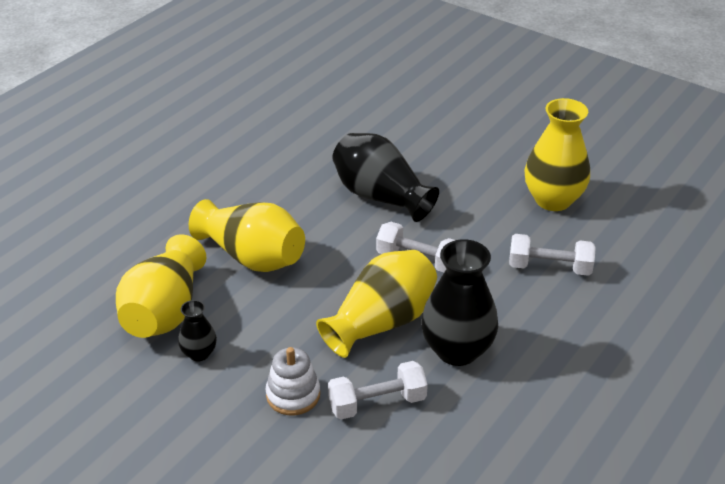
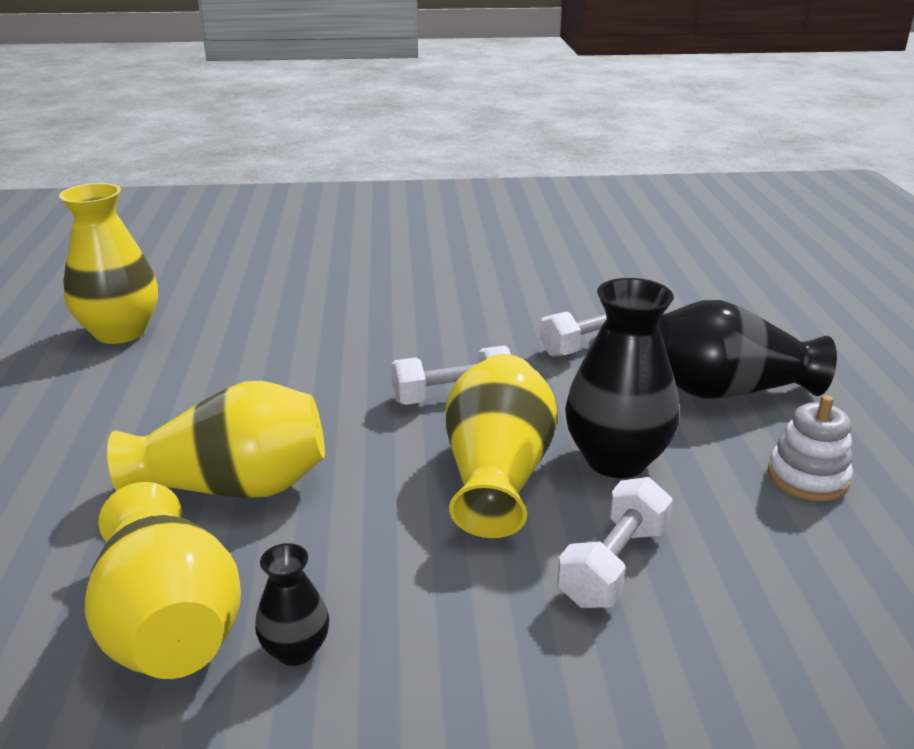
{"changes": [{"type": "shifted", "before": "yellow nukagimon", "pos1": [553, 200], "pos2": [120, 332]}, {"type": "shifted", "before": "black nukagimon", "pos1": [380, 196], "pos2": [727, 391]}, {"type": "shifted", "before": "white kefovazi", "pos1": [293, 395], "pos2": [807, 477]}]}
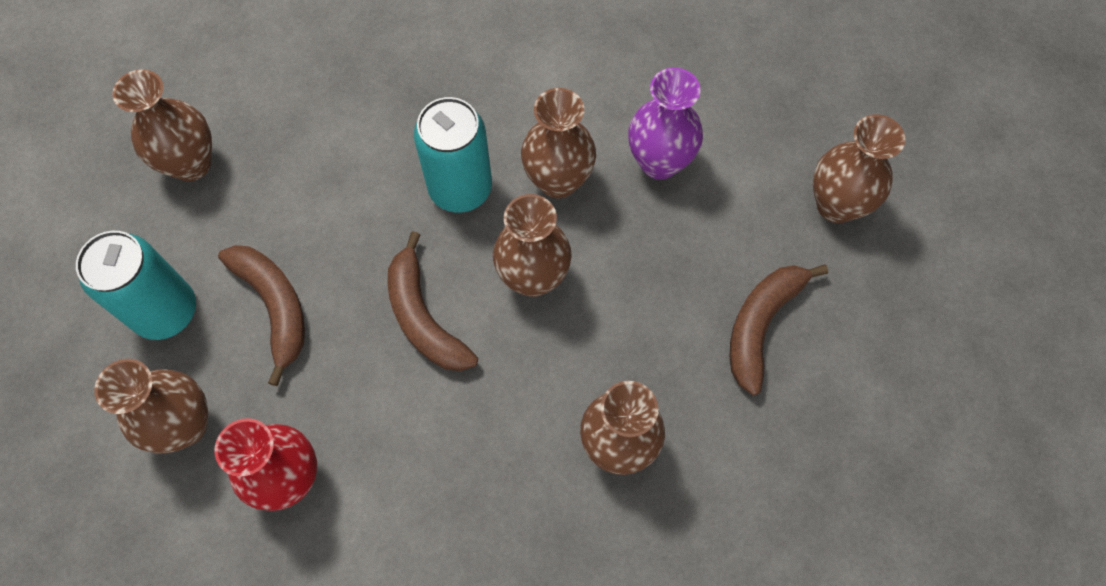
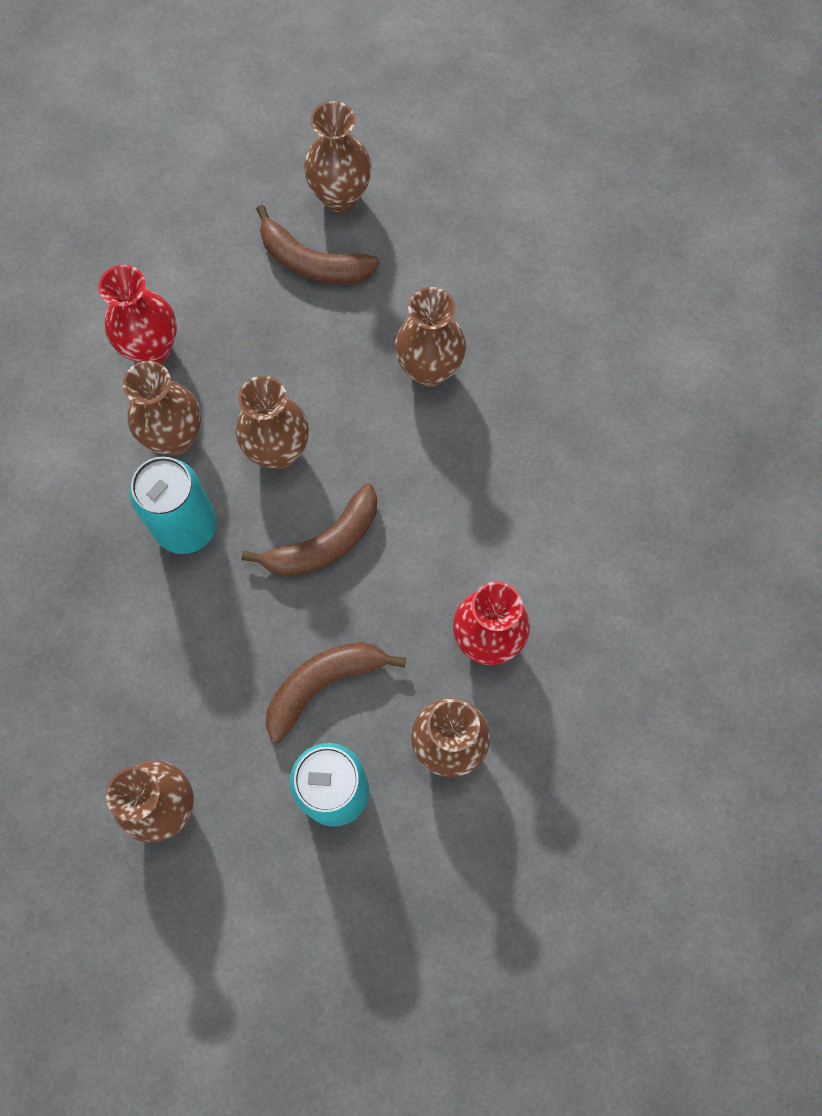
{"changes": [{"type": "repainted", "before": "purple nukagimon", "after": "red nukagimon", "pos1": [659, 162], "pos2": [152, 349]}, {"type": "shifted", "before": "brown nukagimon", "pos1": [836, 205], "pos2": [340, 197]}]}
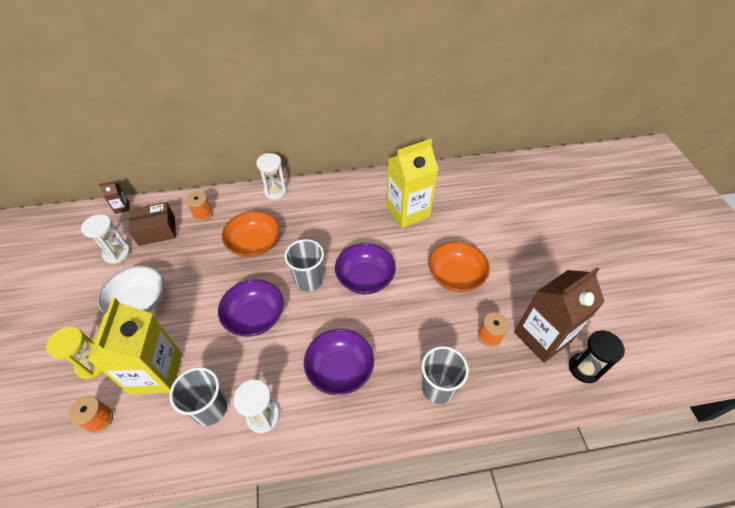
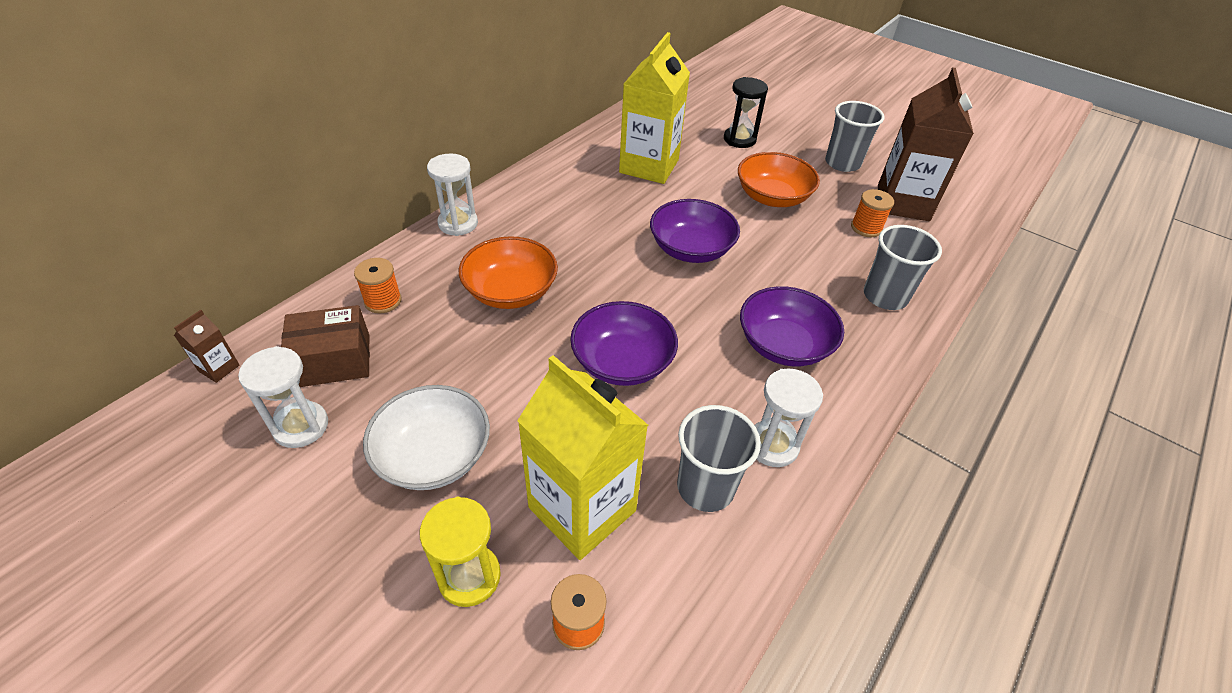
{"changes": [{"type": "rotated", "before": "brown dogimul", "pos1": [157, 231], "pos2": [333, 360], "turn": 45}, {"type": "shifted", "before": "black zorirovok", "pos1": [584, 368], "pos2": [739, 139]}, {"type": "shifted", "before": "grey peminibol", "pos1": [309, 280], "pos2": [842, 163]}]}
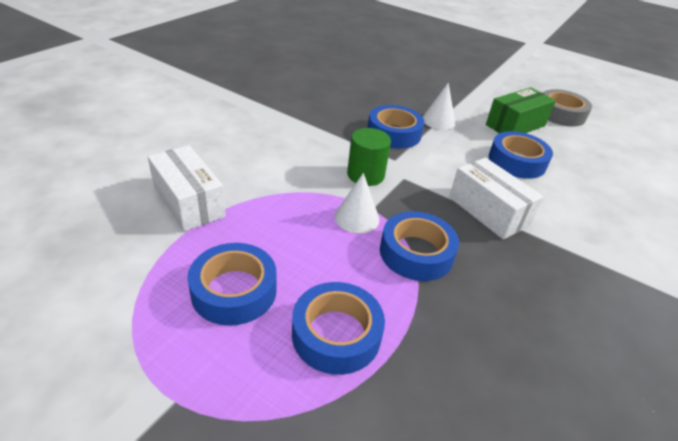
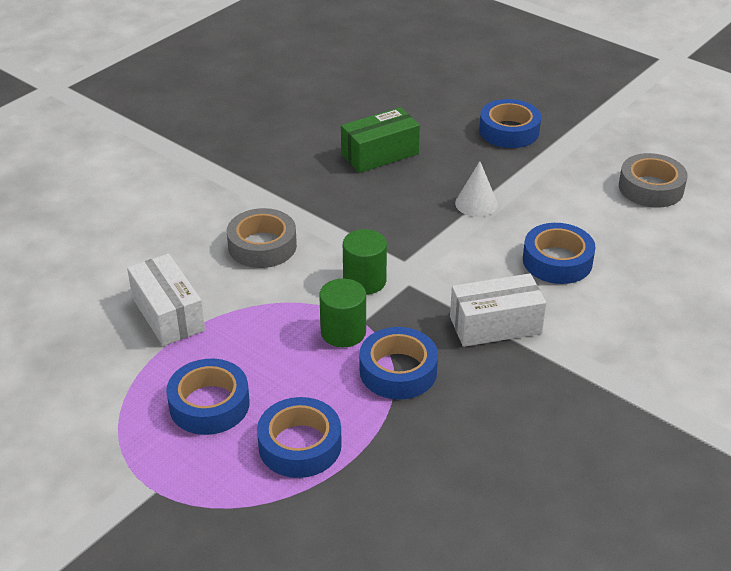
{"changes": [{"type": "new", "after": "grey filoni", "pos2": [262, 246]}, {"type": "swapped", "before": "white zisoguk", "after": "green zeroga", "pos1": [356, 218], "pos2": [343, 332]}, {"type": "shifted", "before": "green dogimul", "pos1": [515, 125], "pos2": [380, 154]}, {"type": "rotated", "before": "white dogimul", "pos1": [488, 211], "pos2": [495, 325], "turn": -75}, {"type": "shifted", "before": "blue filoni", "pos1": [394, 133], "pos2": [509, 131]}]}
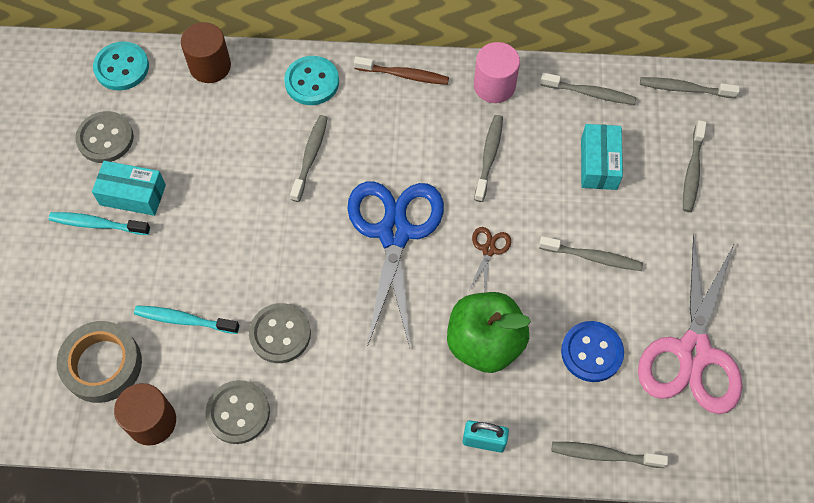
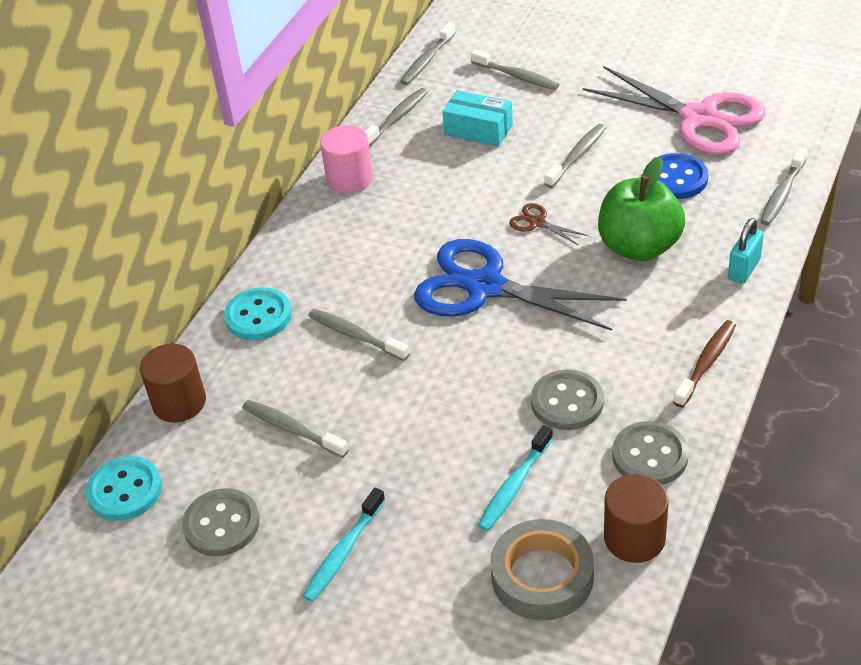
{"changes": [{"type": "shifted", "before": "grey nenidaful", "pos1": [489, 156], "pos2": [292, 429]}, {"type": "shifted", "before": "brown nenidaful", "pos1": [404, 75], "pos2": [706, 363]}, {"type": "gone", "before": "turquoise dogimul", "pos1": [133, 195]}]}
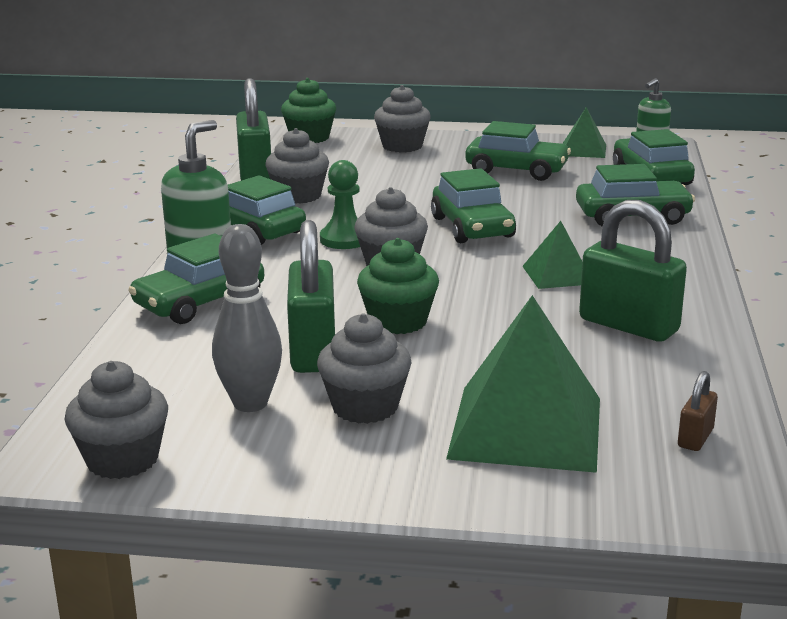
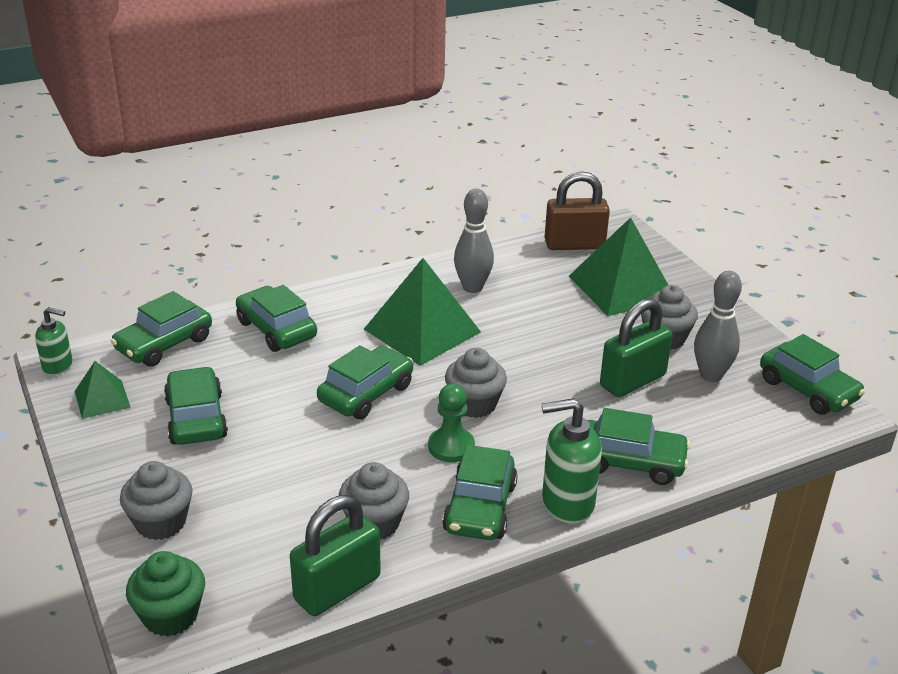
{"changes": [{"type": "scaled", "before": "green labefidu", "pos1": [557, 275], "pos2": [422, 330], "scale": 1.94}, {"type": "swapped", "before": "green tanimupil", "after": "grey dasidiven", "pos1": [628, 325], "pos2": [472, 287]}, {"type": "scaled", "before": "brown tanimupil", "pos1": [695, 438], "pos2": [574, 245], "scale": 2.14}, {"type": "swapped", "before": "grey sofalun", "after": "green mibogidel", "pos1": [122, 460], "pos2": [808, 389]}, {"type": "gone", "before": "green sofalun", "pos1": [398, 321]}]}
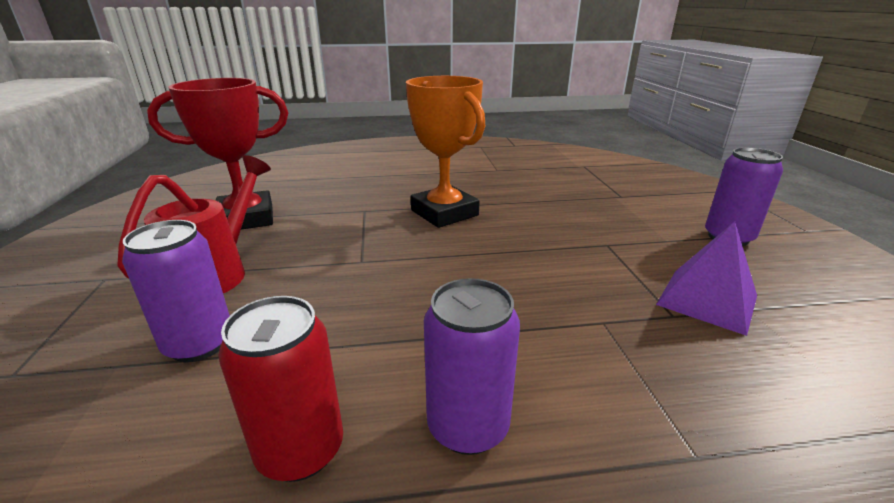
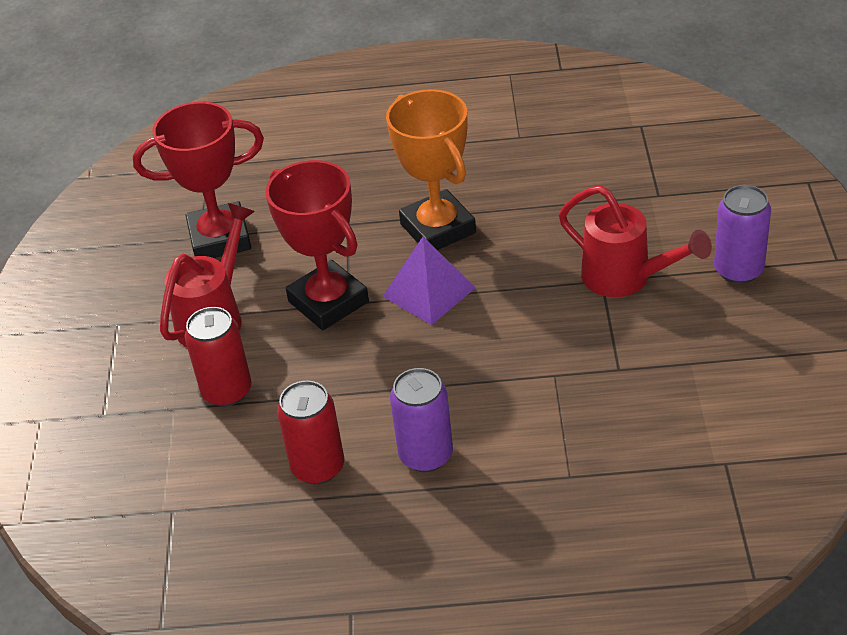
{"changes": [{"type": "repainted", "before": "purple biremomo", "after": "red biremomo", "pos1": [199, 344], "pos2": [227, 391]}, {"type": "new", "after": "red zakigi", "pos2": [328, 302]}, {"type": "shifted", "before": "purple labefidu", "pos1": [707, 300], "pos2": [429, 292]}, {"type": "new", "after": "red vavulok", "pos2": [625, 278]}]}
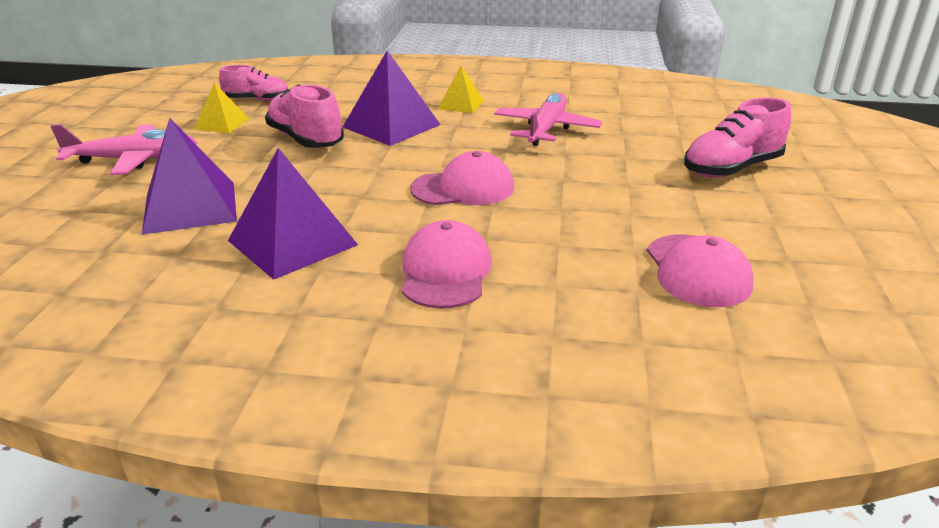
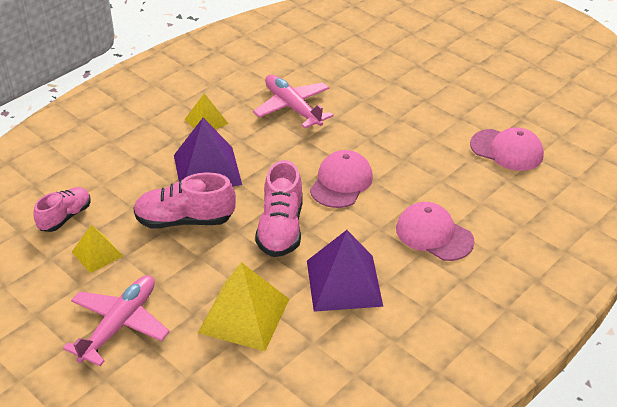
{"changes": [{"type": "repainted", "before": "purple labefidu", "after": "yellow labefidu", "pos1": [190, 207], "pos2": [244, 315]}, {"type": "shifted", "before": "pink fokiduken", "pos1": [731, 169], "pos2": [280, 229]}]}
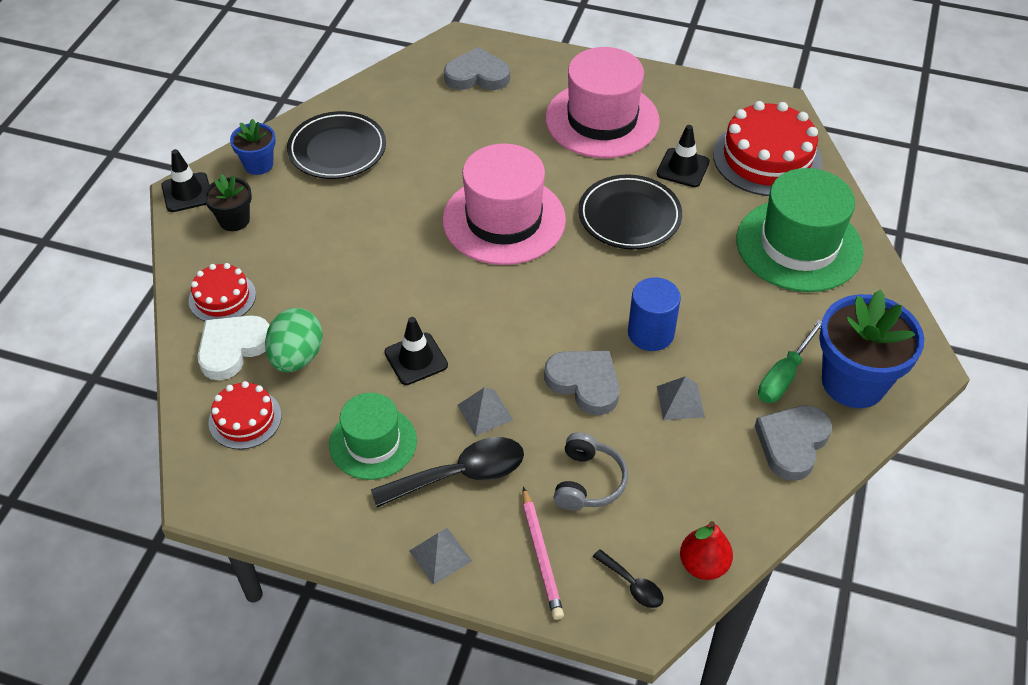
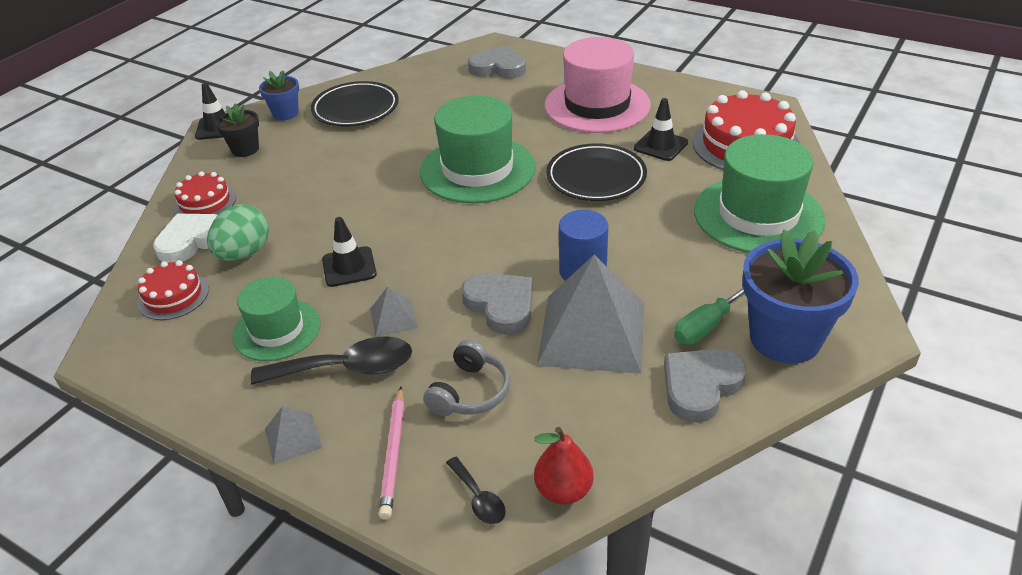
{"changes": [{"type": "repainted", "before": "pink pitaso", "after": "green pitaso", "pos1": [504, 220], "pos2": [477, 169]}, {"type": "scaled", "before": "grey labefidu", "pos1": [680, 401], "pos2": [592, 333], "scale": 2.29}]}
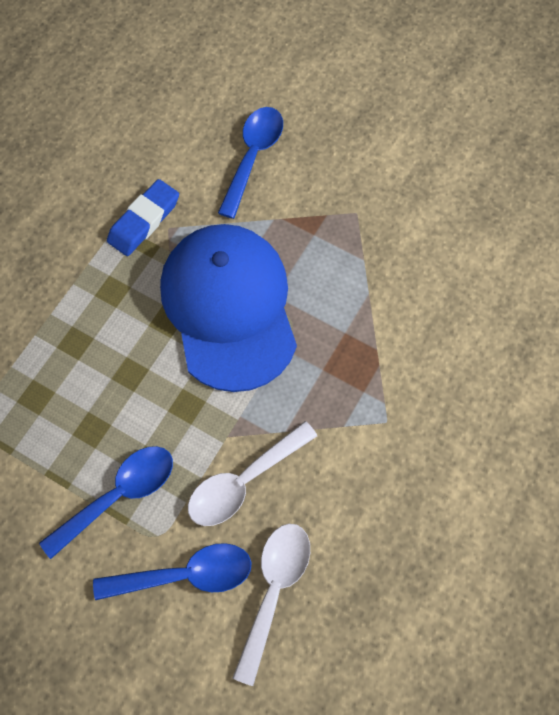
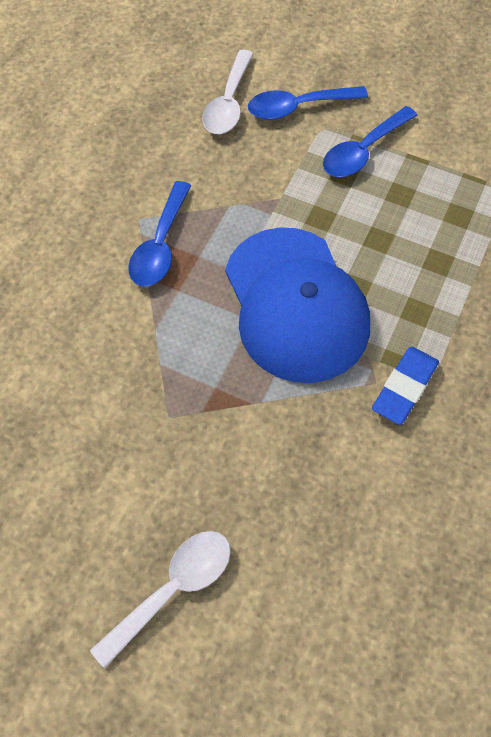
{"changes": [{"type": "shifted", "before": "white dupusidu", "pos1": [244, 481], "pos2": [173, 589]}, {"type": "shifted", "before": "blue dupusidu", "pos1": [253, 157], "pos2": [160, 245]}]}
